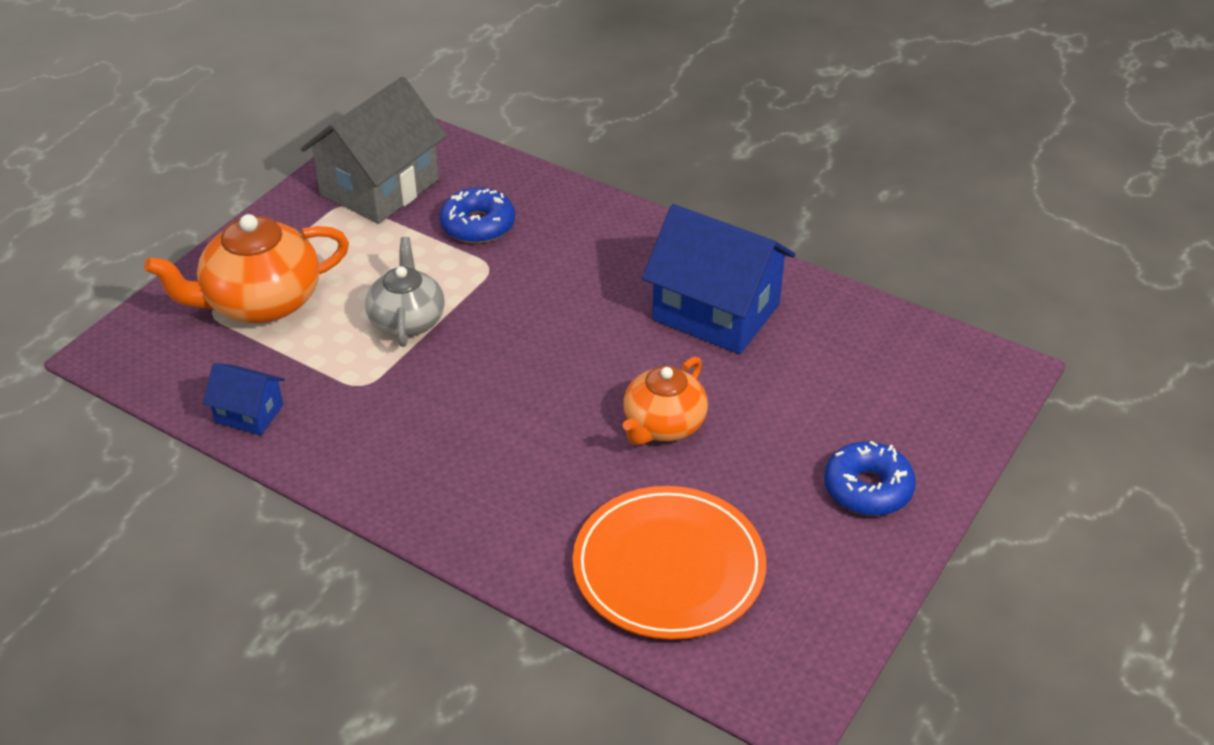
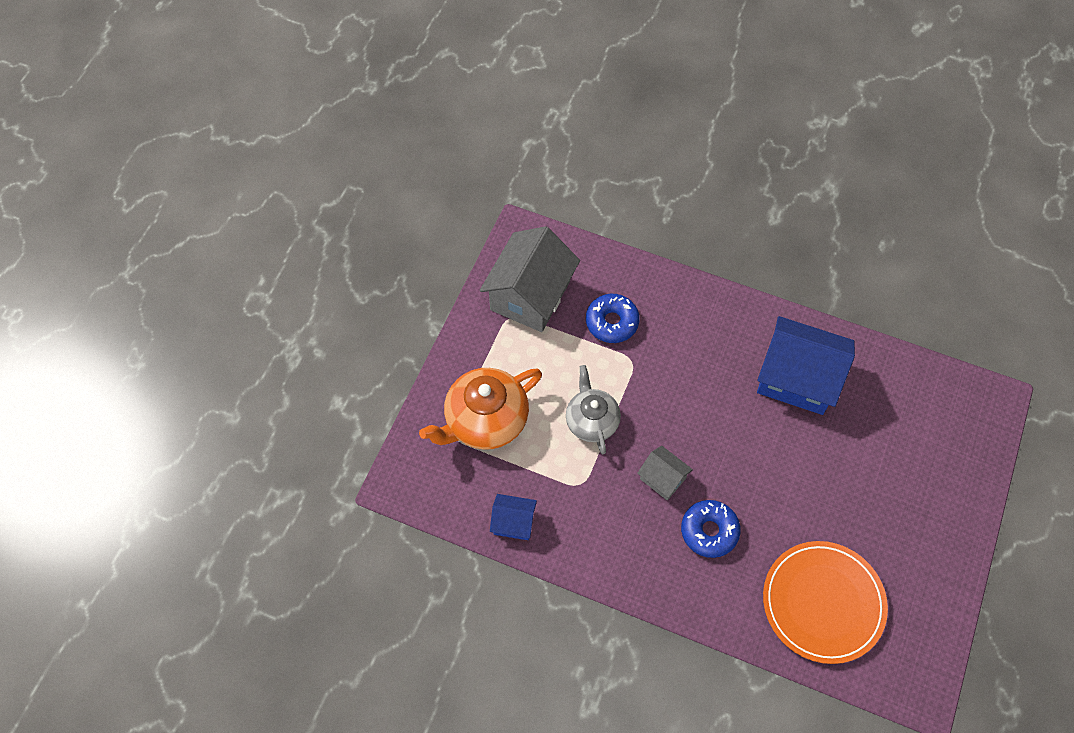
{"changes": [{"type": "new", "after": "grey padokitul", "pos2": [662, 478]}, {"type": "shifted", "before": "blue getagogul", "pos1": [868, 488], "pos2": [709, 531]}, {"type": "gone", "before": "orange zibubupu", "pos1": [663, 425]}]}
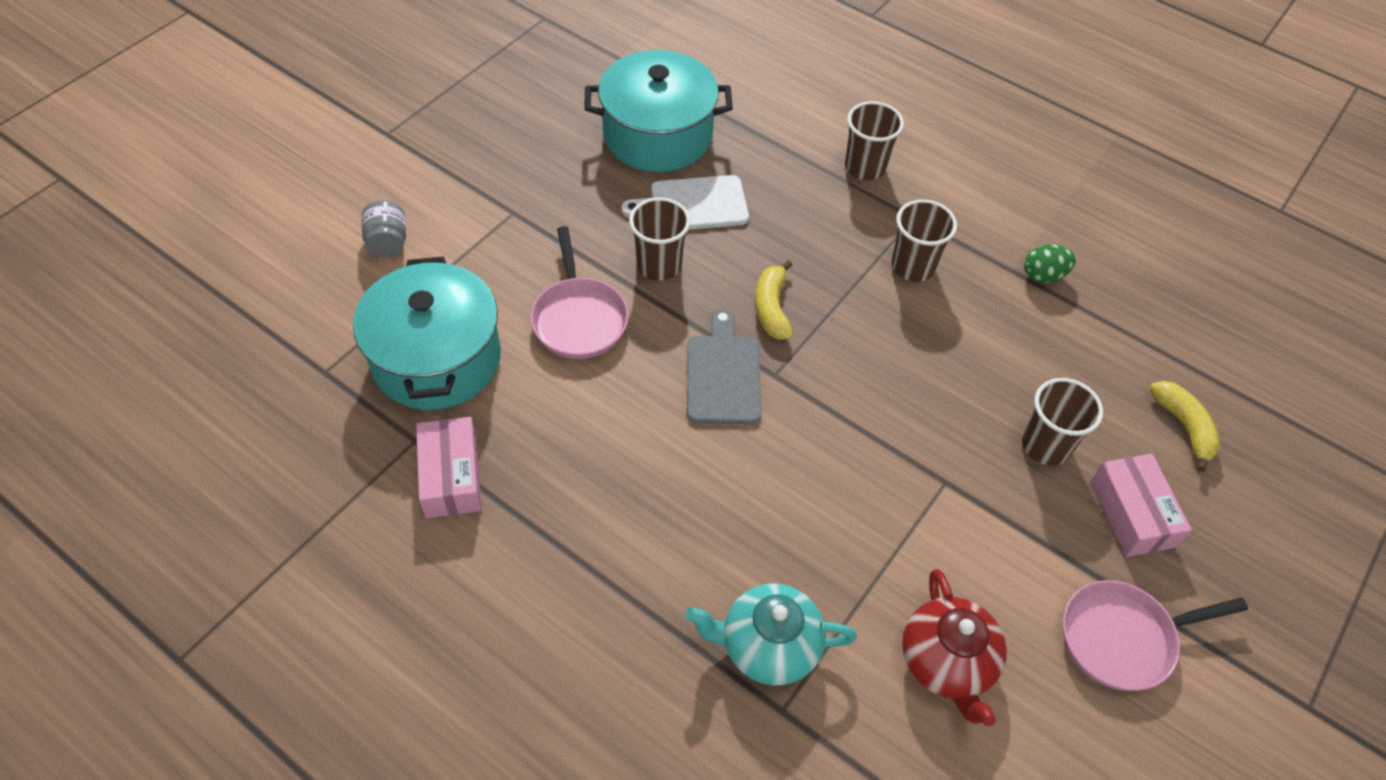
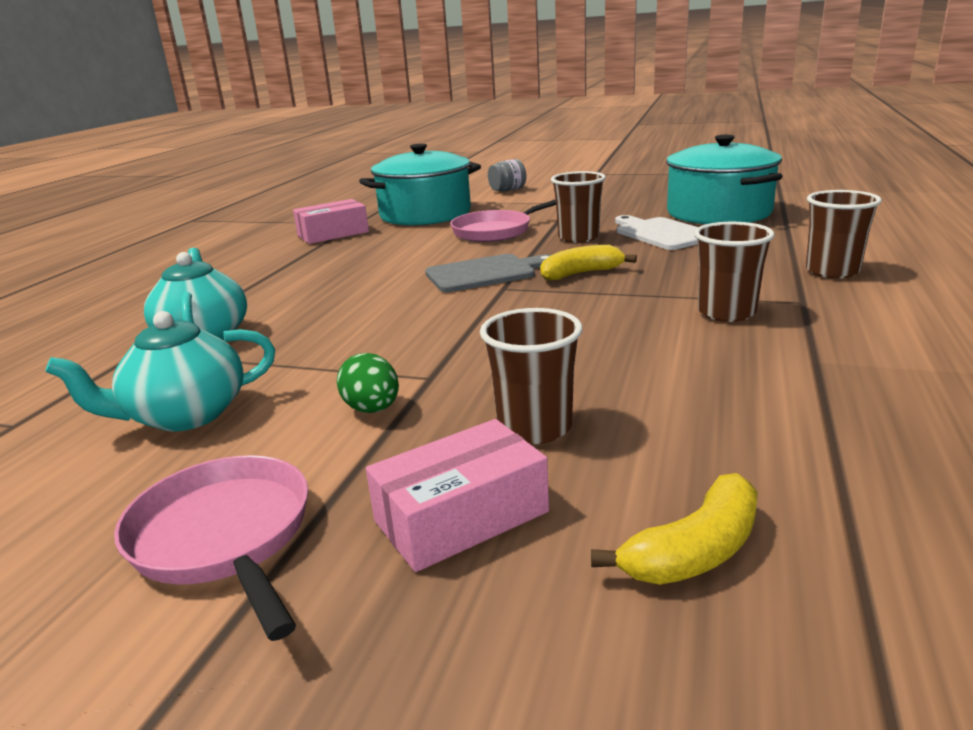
{"changes": [{"type": "repainted", "before": "red zibubupu", "after": "turquoise zibubupu", "pos1": [947, 662], "pos2": [185, 415]}, {"type": "shifted", "before": "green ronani", "pos1": [1043, 275], "pos2": [372, 409]}]}
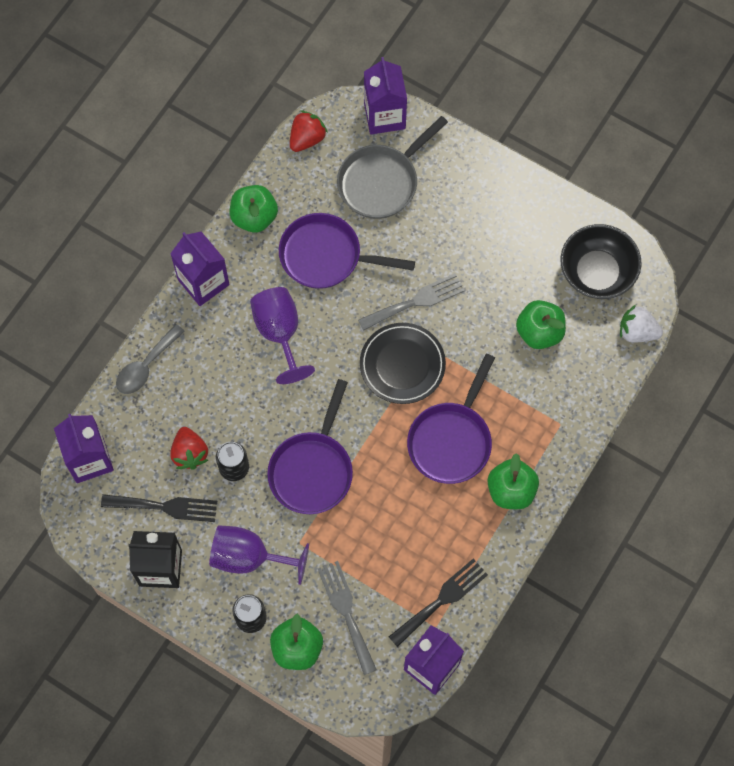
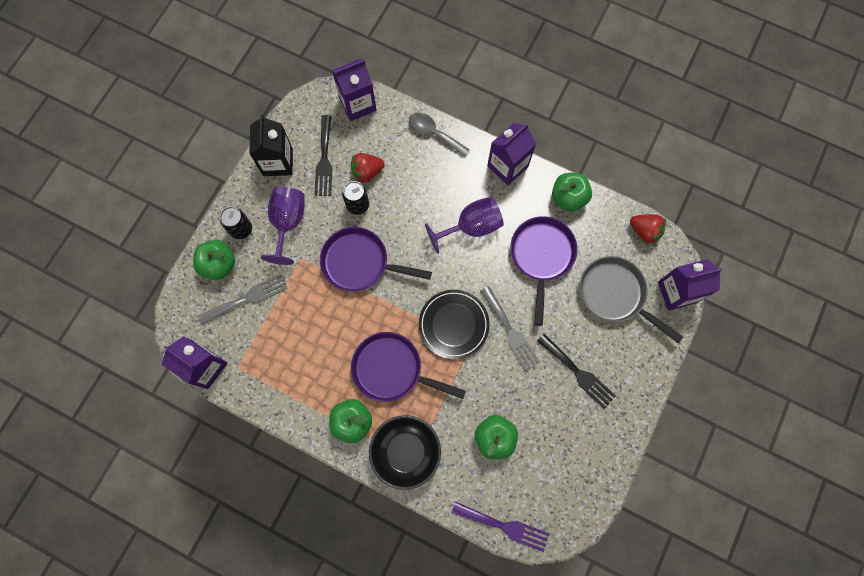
{"changes": [{"type": "shifted", "before": "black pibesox", "pos1": [597, 272], "pos2": [406, 452]}, {"type": "swapped", "before": "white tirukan", "after": "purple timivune", "pos1": [637, 332], "pos2": [504, 526]}, {"type": "shifted", "before": "black timivune", "pos1": [441, 600], "pos2": [578, 373]}]}
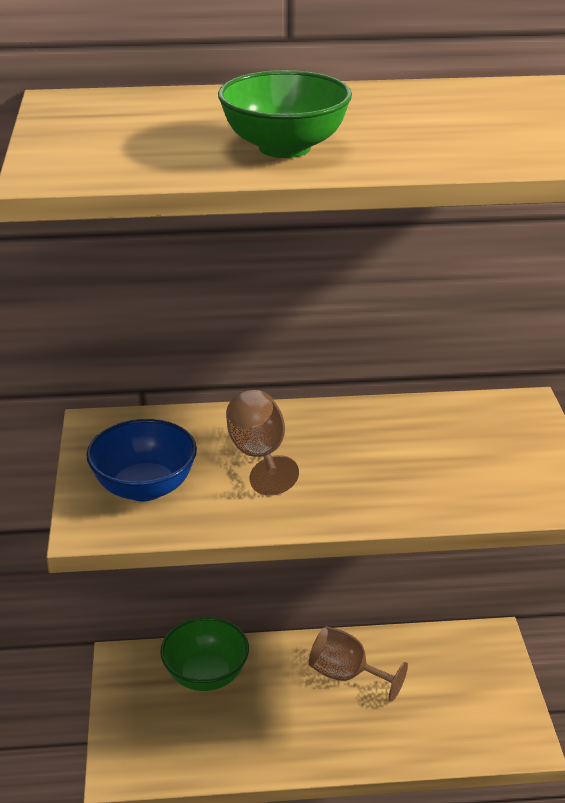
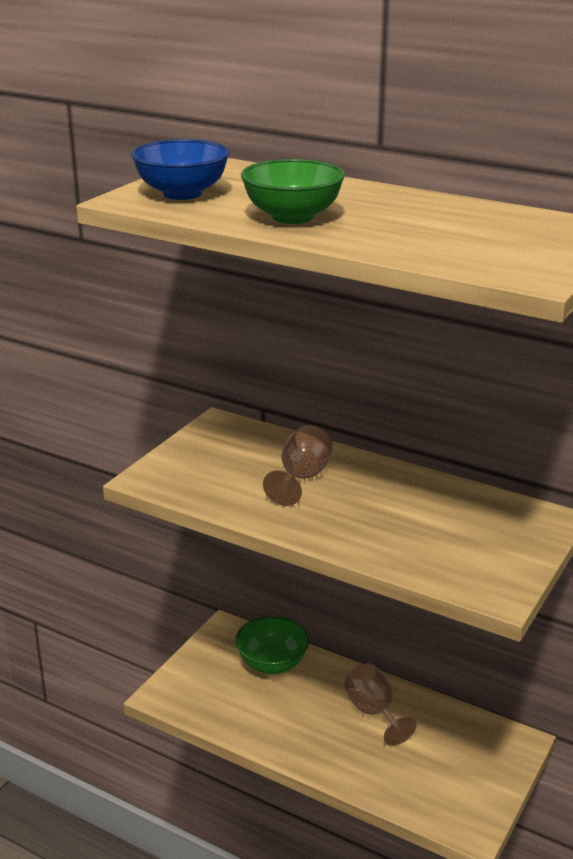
{"changes": [{"type": "shifted", "before": "blue pibesox", "pos1": [144, 487], "pos2": [182, 194]}]}
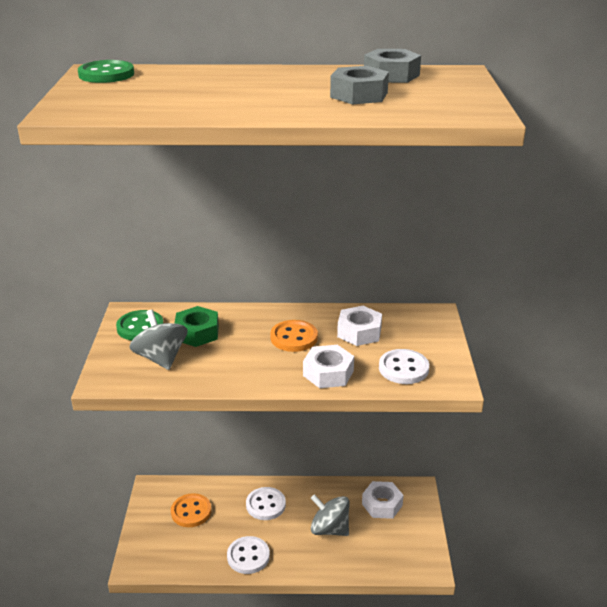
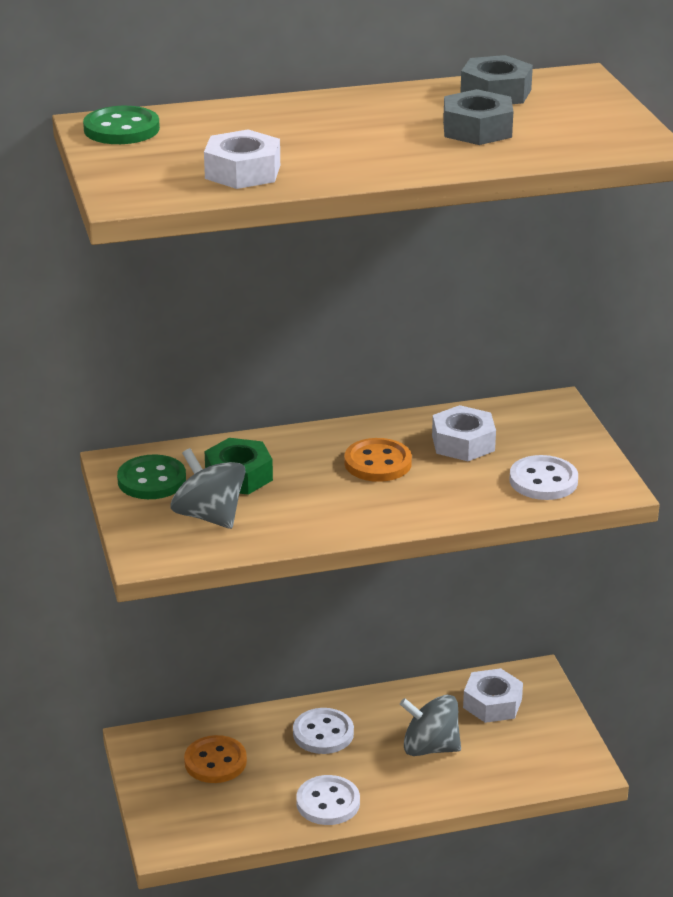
{"changes": [{"type": "shifted", "before": "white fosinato", "pos1": [328, 373], "pos2": [242, 172]}]}
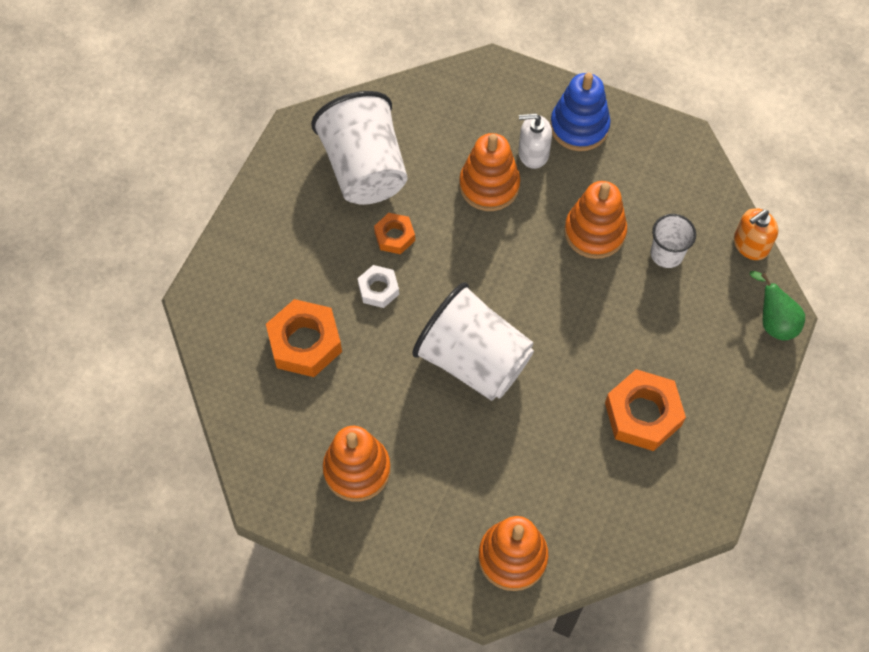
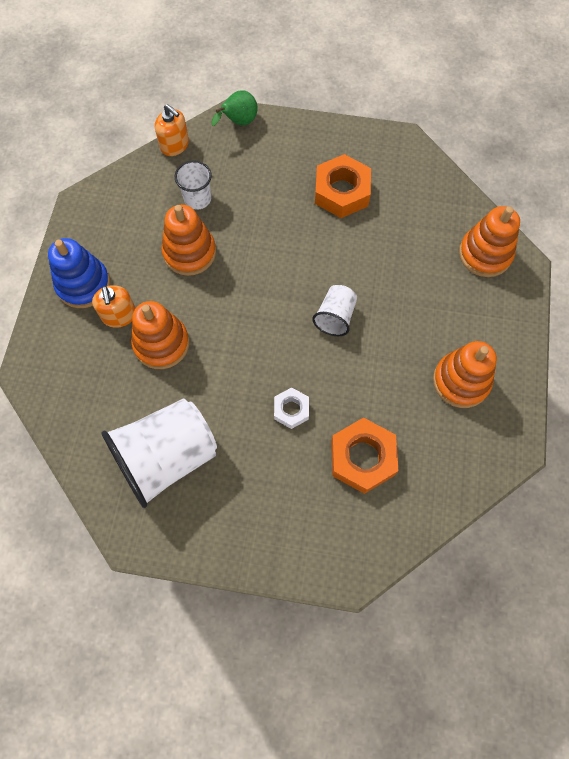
{"changes": [{"type": "repainted", "before": "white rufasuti", "after": "orange rufasuti", "pos1": [533, 153], "pos2": [119, 315]}, {"type": "scaled", "before": "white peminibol", "pos1": [473, 360], "pos2": [335, 317], "scale": 0.5}, {"type": "gone", "before": "orange fosinato", "pos1": [394, 236]}]}
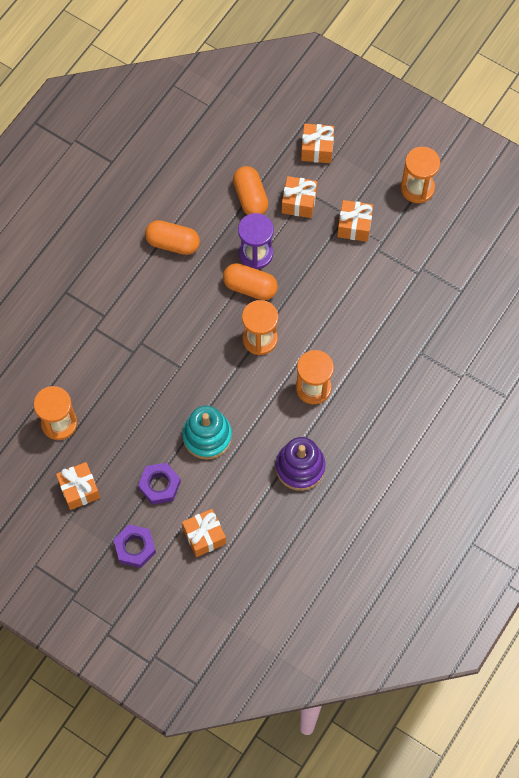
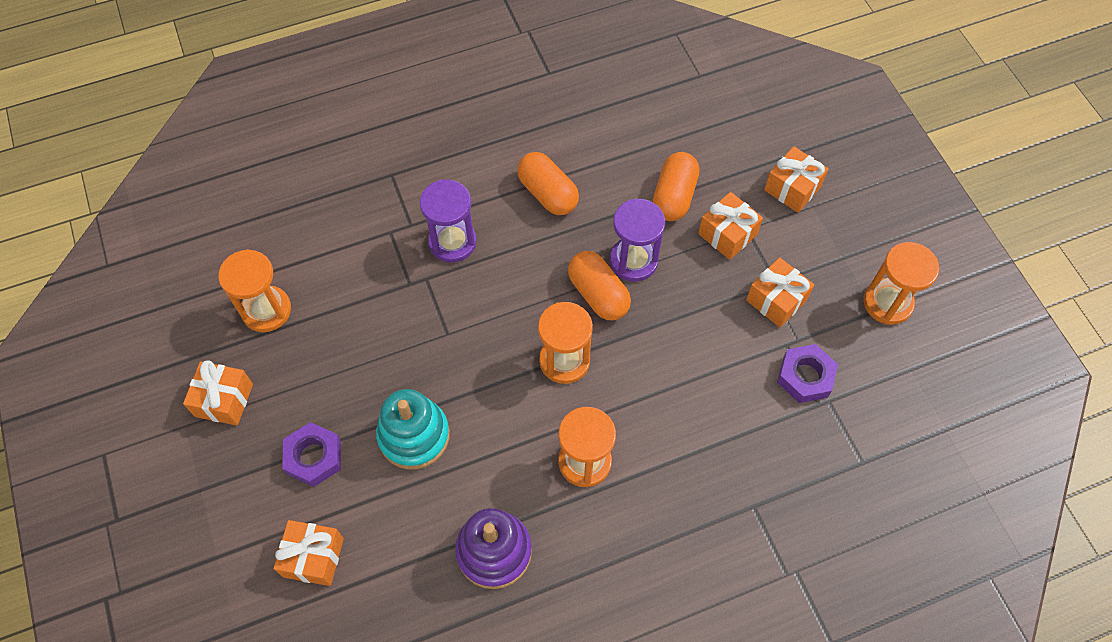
{"changes": [{"type": "new", "after": "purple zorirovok", "pos2": [452, 242]}, {"type": "shifted", "before": "purple fosinato", "pos1": [135, 547], "pos2": [805, 377]}]}
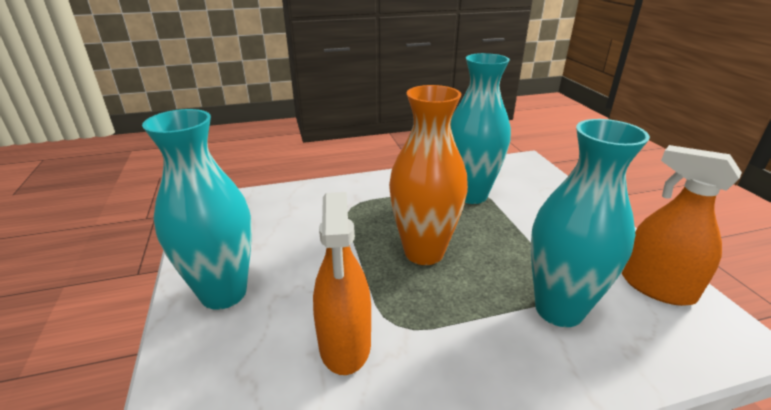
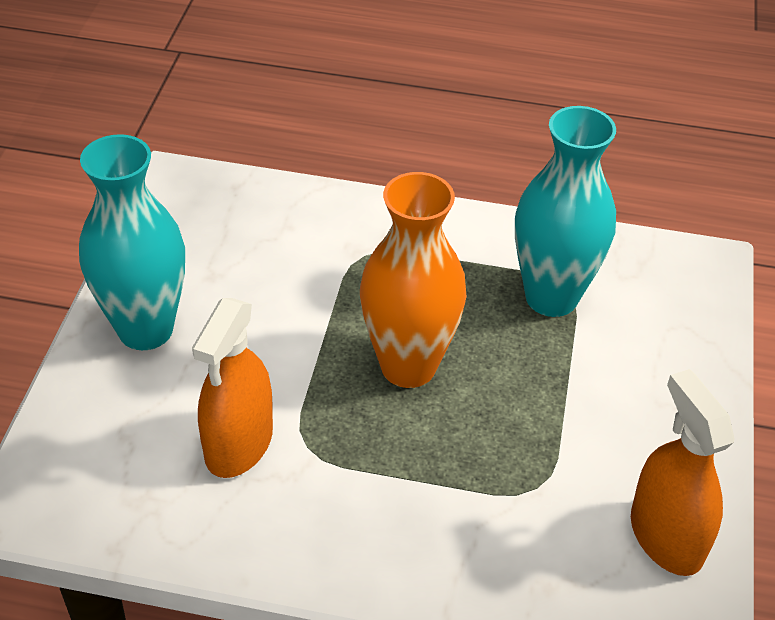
{"changes": [{"type": "gone", "before": "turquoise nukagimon", "pos1": [559, 309]}]}
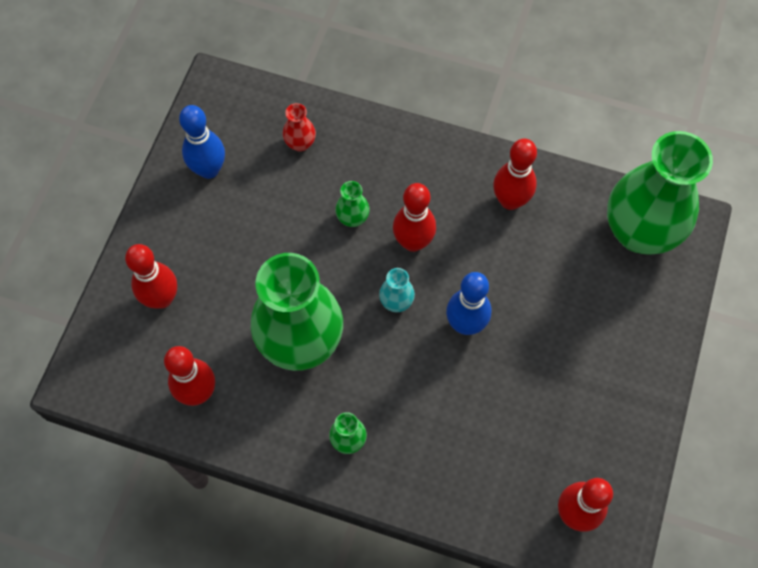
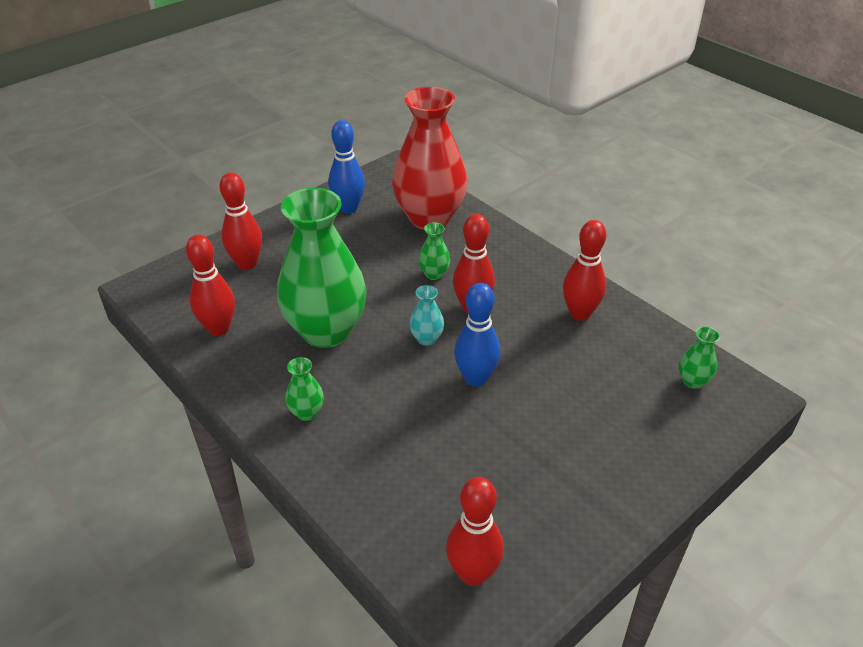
{"changes": [{"type": "scaled", "before": "red nukagimon", "pos1": [300, 143], "pos2": [429, 218], "scale": 2.5}, {"type": "scaled", "before": "green nukagimon", "pos1": [639, 232], "pos2": [692, 381], "scale": 0.4}]}
